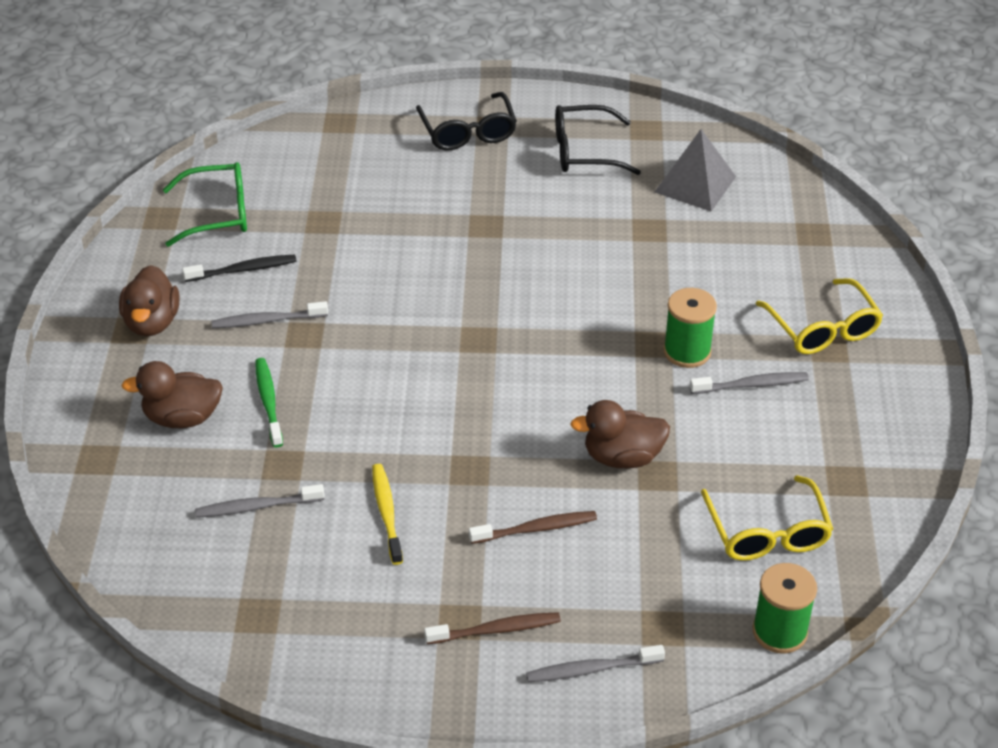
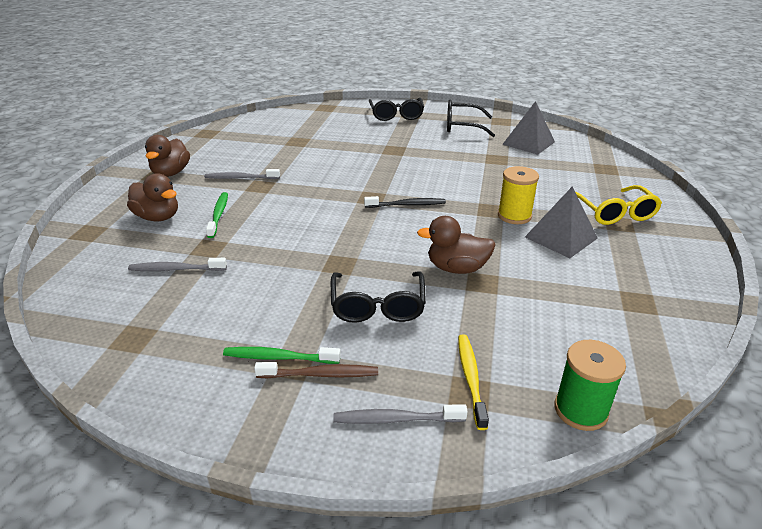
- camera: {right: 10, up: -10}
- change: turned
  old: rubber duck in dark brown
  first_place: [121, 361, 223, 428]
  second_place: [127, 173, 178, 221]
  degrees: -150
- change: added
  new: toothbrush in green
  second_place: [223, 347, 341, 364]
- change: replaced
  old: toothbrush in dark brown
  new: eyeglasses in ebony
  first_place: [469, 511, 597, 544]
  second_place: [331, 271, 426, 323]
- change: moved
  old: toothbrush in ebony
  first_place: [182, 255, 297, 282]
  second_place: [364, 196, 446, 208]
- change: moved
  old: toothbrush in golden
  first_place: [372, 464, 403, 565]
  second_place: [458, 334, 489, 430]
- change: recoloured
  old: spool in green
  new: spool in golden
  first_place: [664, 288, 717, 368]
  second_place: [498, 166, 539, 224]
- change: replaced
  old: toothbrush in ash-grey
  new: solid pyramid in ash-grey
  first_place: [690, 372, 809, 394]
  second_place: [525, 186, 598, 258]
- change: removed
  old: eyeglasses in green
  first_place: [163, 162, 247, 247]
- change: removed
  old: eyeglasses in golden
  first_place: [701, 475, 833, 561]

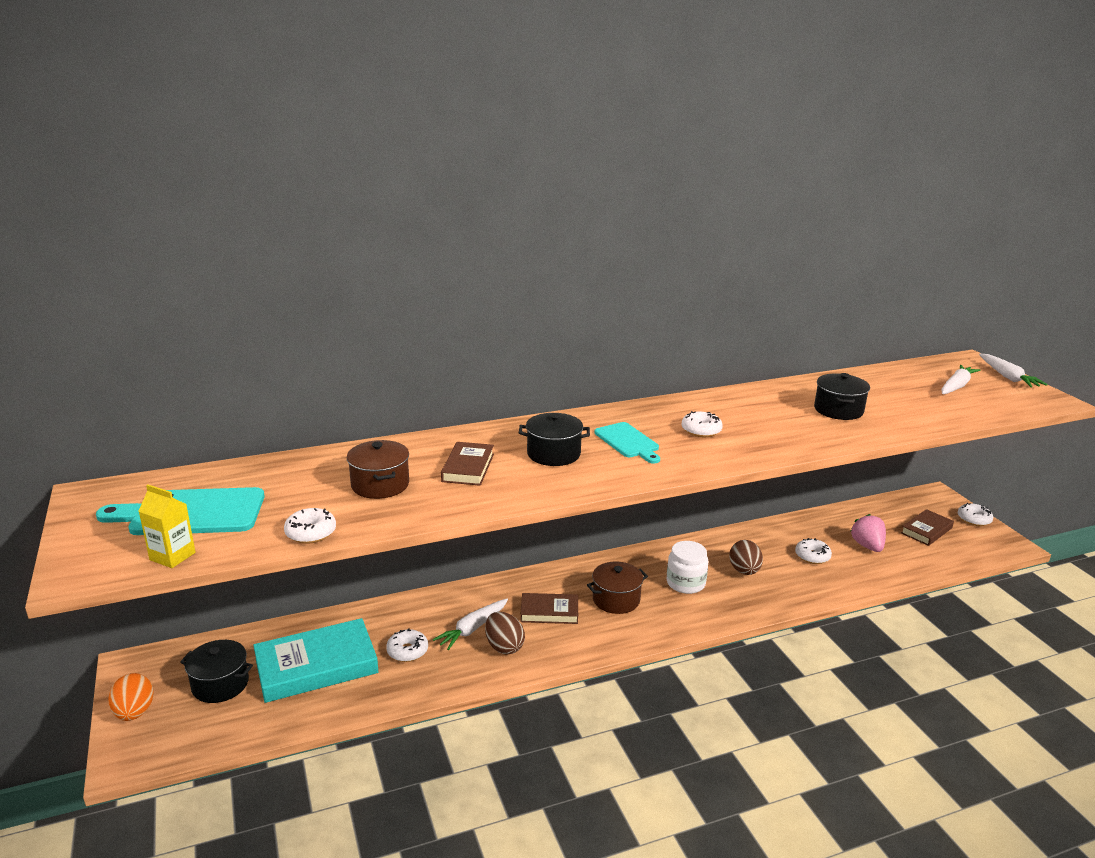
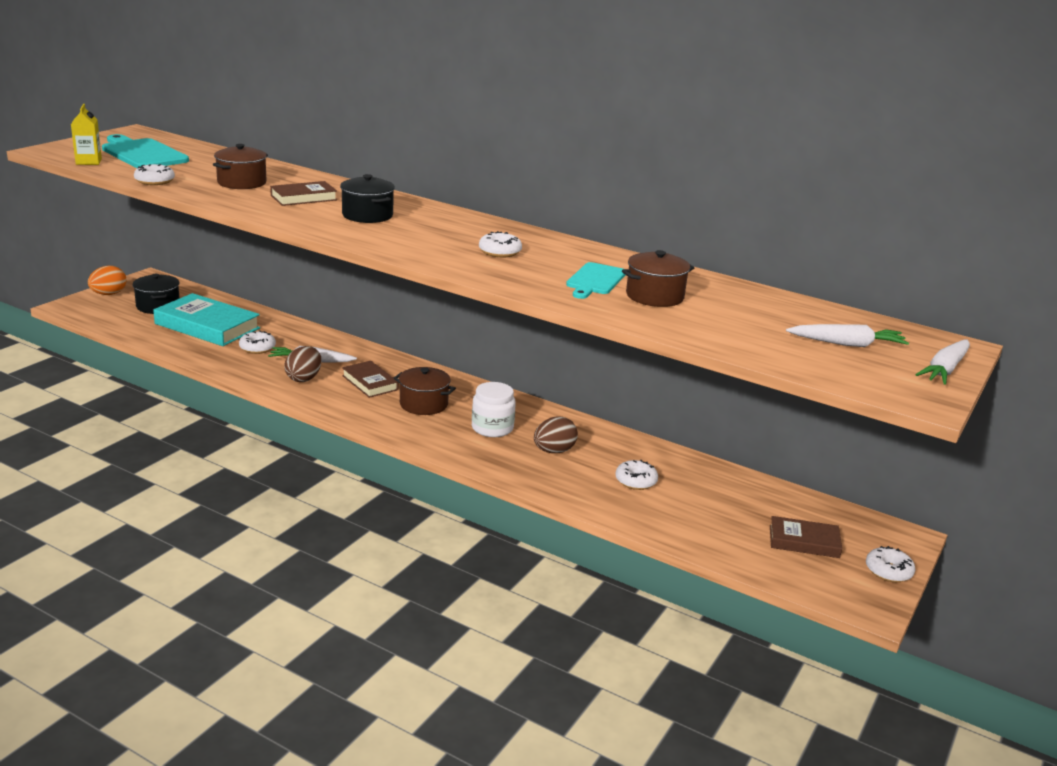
- camera: {right: 50, up: 0}
- change: moved
  old: cutting board in teal
  first_place: [594, 422, 660, 464]
  second_place: [566, 262, 625, 299]
- change: recoloured
  old: pot in ebony
  new: pot in dark brown
  first_place: [814, 373, 870, 420]
  second_place: [622, 250, 694, 307]
- change: removed
  old: berry in pink
  first_place: [851, 514, 886, 552]

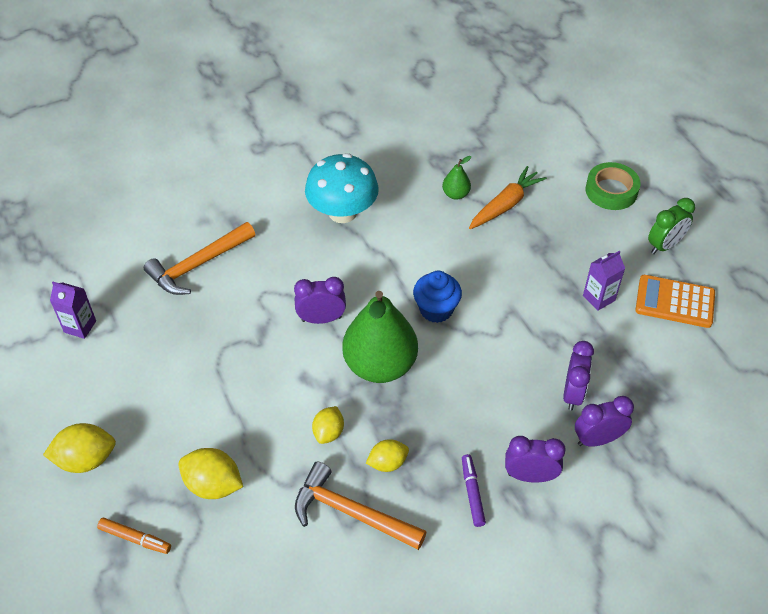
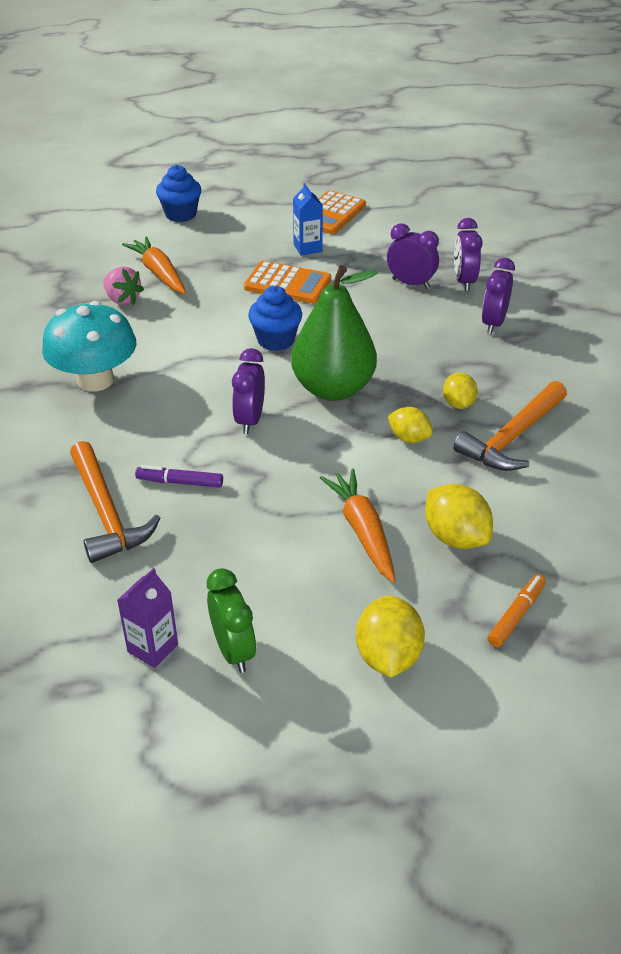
- camera: {right: -75, up: -10}
- change: replaced
  old: pear in green
  new: berry in pink
  first_place: [442, 156, 471, 200]
  second_place: [103, 266, 144, 305]
- change: moved
  old: felt pen in royal purple
  first_place: [462, 454, 486, 527]
  second_place: [135, 465, 223, 488]
- change: replaced
  old: sticky tape in green
  new: fairy cake in royal blue
  first_place: [585, 162, 641, 210]
  second_place: [156, 165, 201, 222]
- change: moved
  old: alarm clock in green
  first_place: [648, 198, 695, 254]
  second_place: [207, 568, 256, 673]
- change: added
  new: pocket calculator in orange
  second_place: [244, 261, 331, 304]
- change: recoloured
  old: juice carton in royal purple
  new: juice carton in royal blue
  first_place: [583, 250, 625, 311]
  second_place: [293, 183, 323, 256]
- change: added
  new: toy carrot in orange
  second_place: [320, 469, 396, 583]
- change: turned
  old: lemon in golden
  first_place: [178, 448, 243, 499]
  second_place: [425, 484, 493, 549]
  degrees: -75

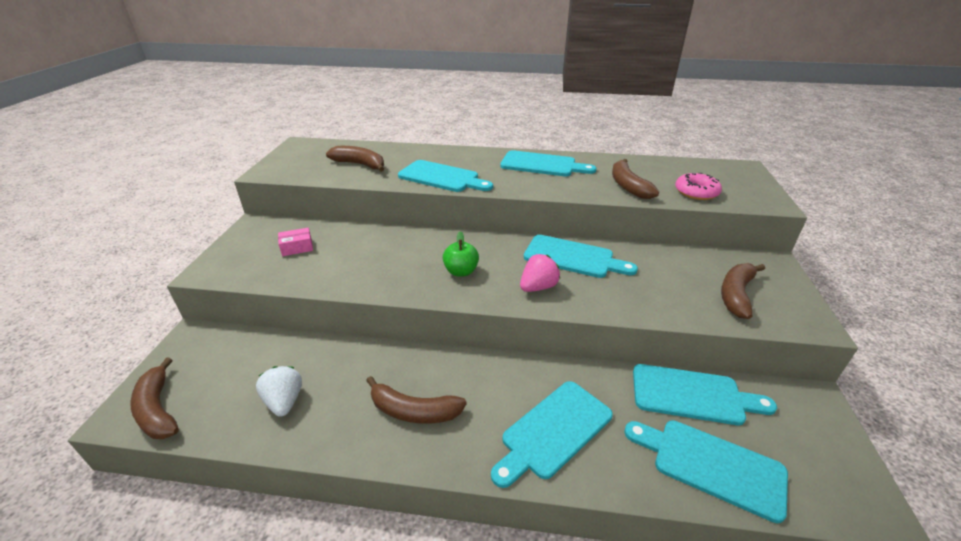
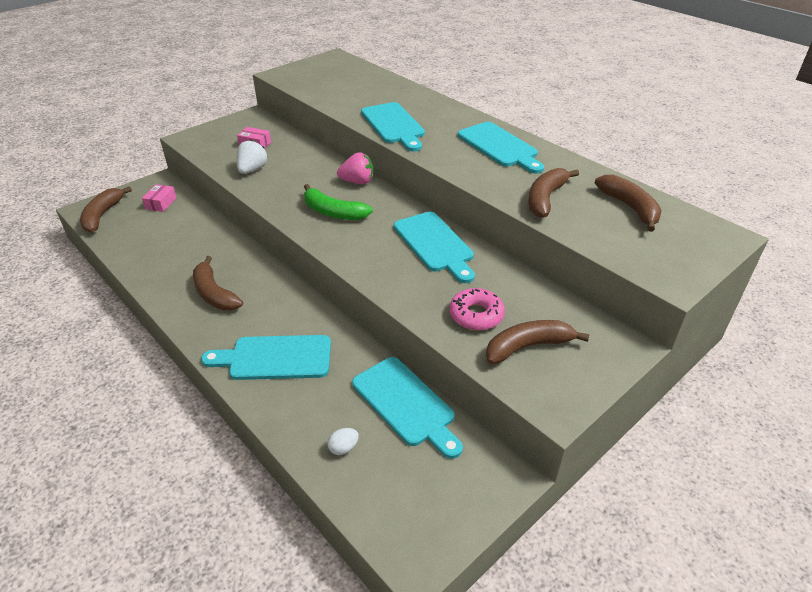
- camera: {right: 40, up: 5}
- change: added
  new: package in pink
  second_place: [142, 184, 177, 212]
- change: moved
  old: berry in white
  first_place: [256, 366, 302, 417]
  second_place: [236, 140, 268, 174]
- change: replaced
  old: toy apple in green
  new: banana in green
  first_place: [443, 231, 479, 277]
  second_place: [304, 184, 373, 220]
- change: replaced
  old: cutting board in teal
  new: egg in white
  first_place: [624, 420, 788, 523]
  second_place: [327, 428, 359, 455]
- change: moved
  old: berry in pink
  first_place: [520, 254, 560, 292]
  second_place: [337, 152, 373, 184]
- change: moved
  old: glazed donut in pink
  first_place: [675, 173, 722, 200]
  second_place: [449, 288, 505, 330]
- change: moved
  old: banana in dark brown
  first_place: [326, 146, 384, 172]
  second_place: [595, 175, 662, 232]

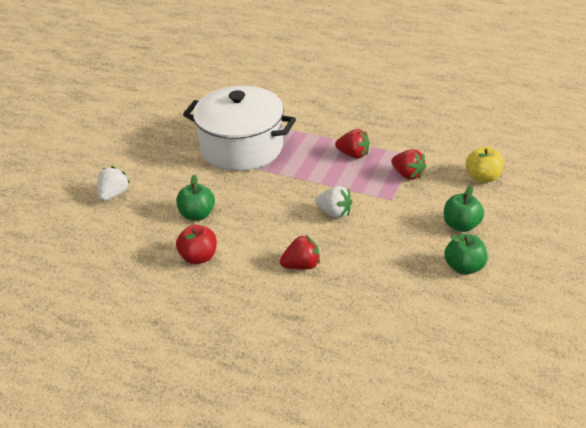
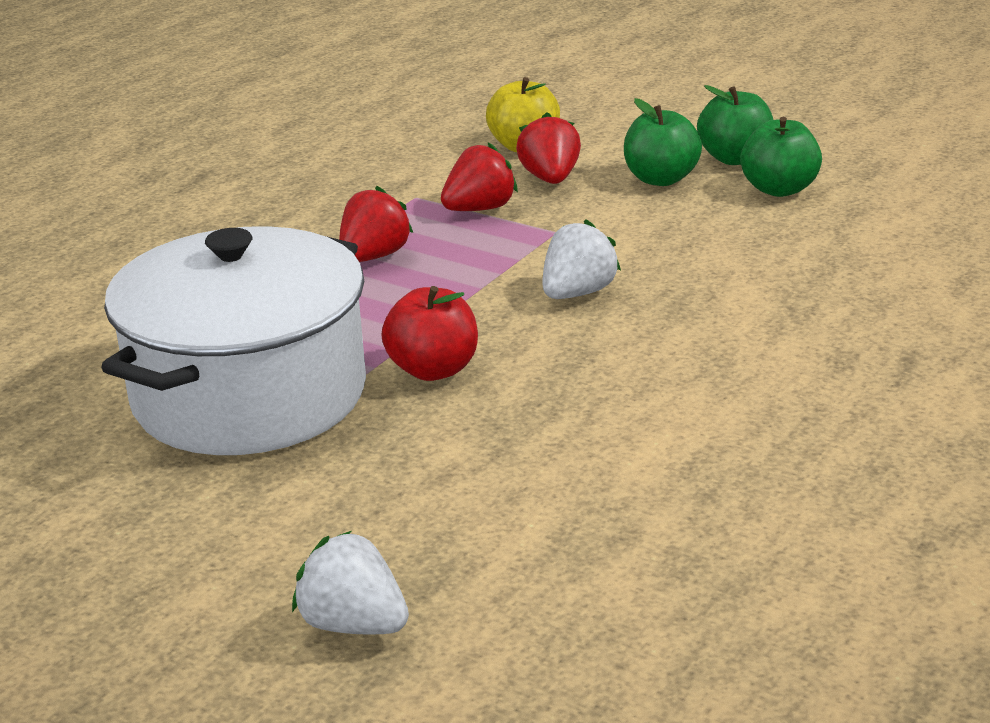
- camera: {right: -80, up: -10}
- change: moved
  old: toy apple in crimson
  first_place: [176, 225, 217, 264]
  second_place: [381, 286, 478, 381]
- change: moved
  old: berry in crimson
  first_place: [280, 235, 320, 270]
  second_place: [516, 112, 581, 184]
- change: moved
  old: toy apple in green
  first_place: [176, 175, 215, 221]
  second_place: [697, 85, 773, 165]

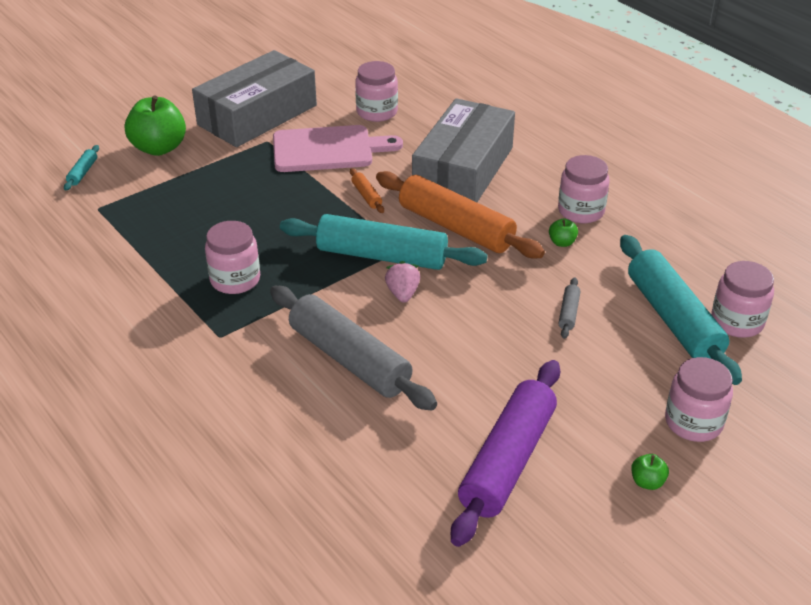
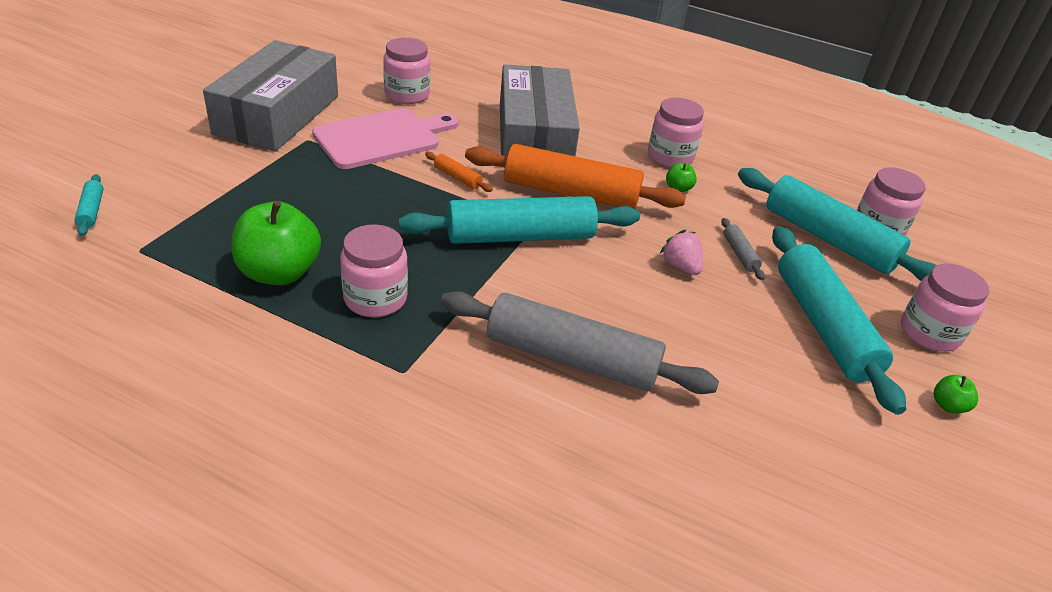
- camera: {right: -30, up: 0}
- change: moved
  old: toy apple in green
  first_place: [125, 95, 186, 156]
  second_place: [232, 201, 321, 285]
- change: moved
  old: berry in pink
  first_place: [385, 261, 420, 303]
  second_place: [660, 230, 703, 275]
- change: added
  new: pastry roller in teal
  second_place: [772, 226, 906, 415]
- change: removed
  old: pastry roller in royal purple
  first_place: [451, 360, 560, 547]

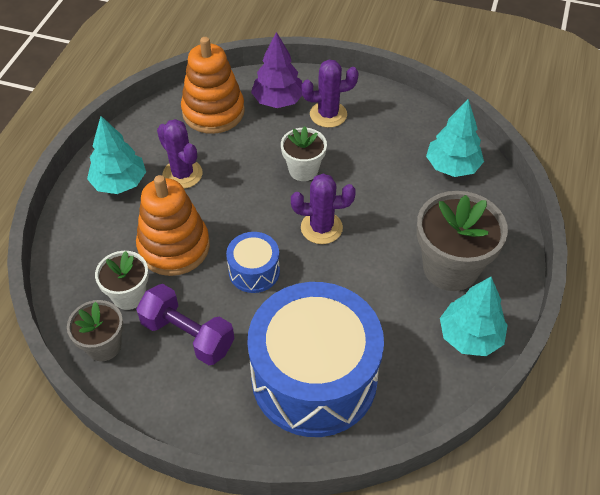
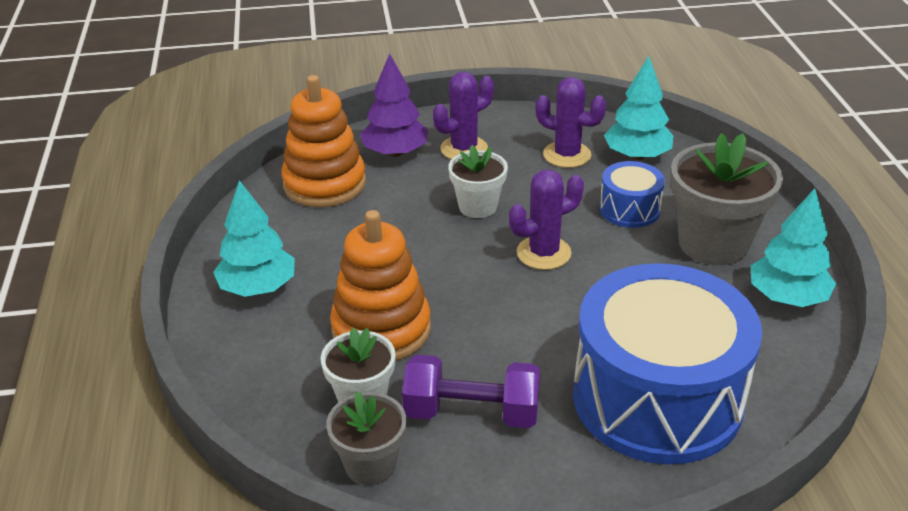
- camera: {right: -25, up: -15}
- change: moved
  old: saguaro cactus in royal purple
  first_place: [157, 119, 202, 189]
  second_place: [535, 77, 606, 168]
- change: moved
  old: toy drum in royal blue
  first_place: [226, 232, 280, 293]
  second_place: [599, 161, 665, 228]

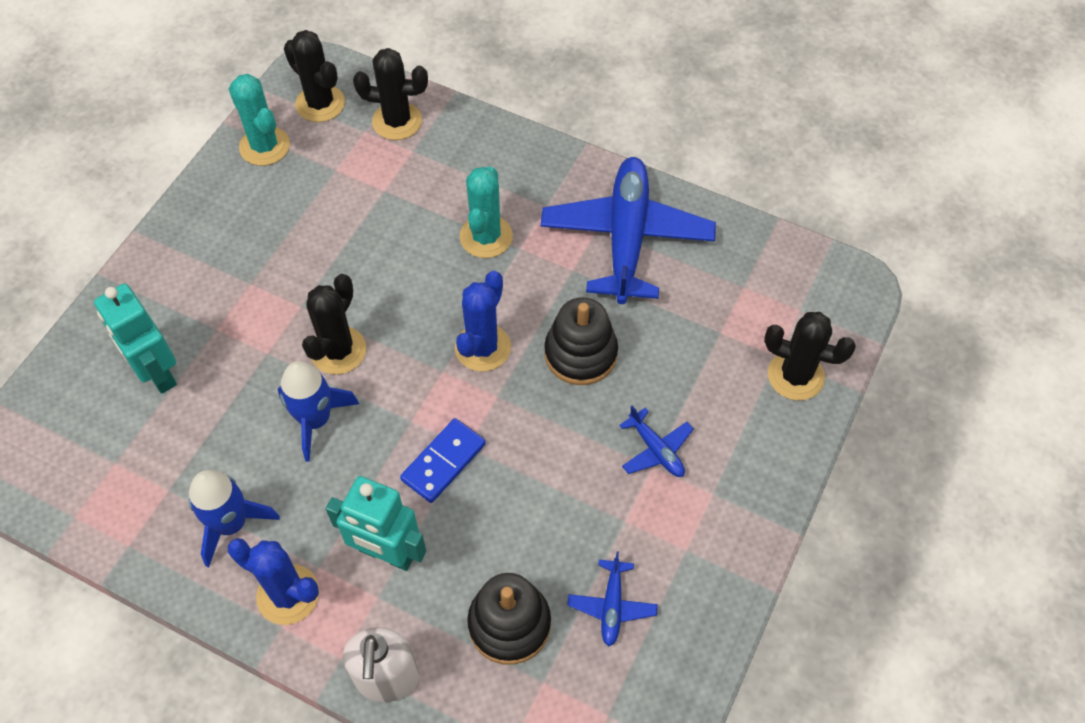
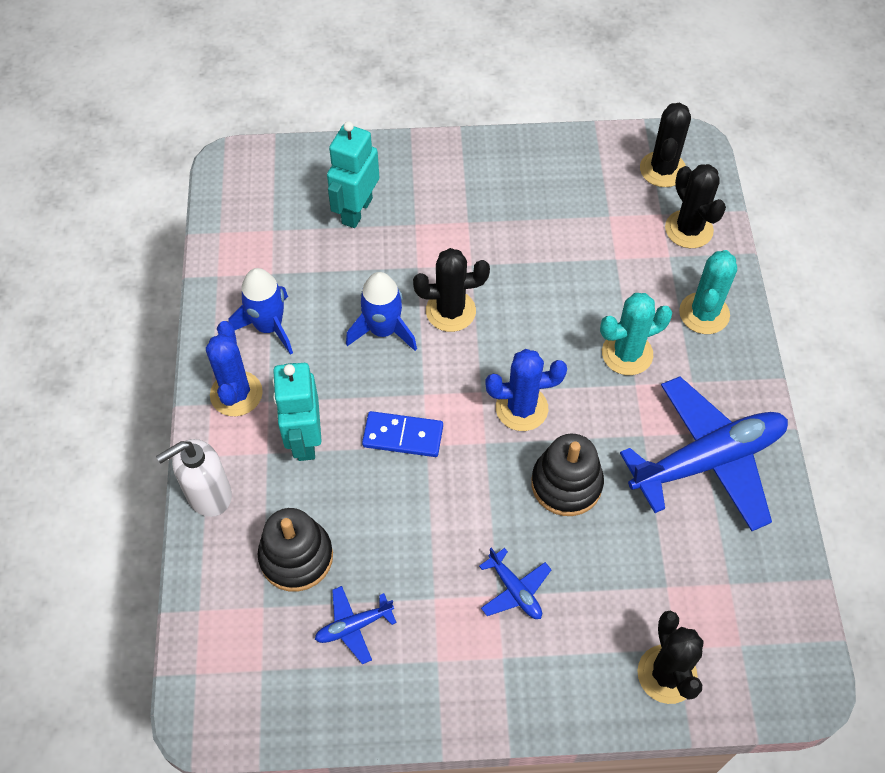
- camera: {right: 60, up: 0}
- change: turned
  old: aeroplane in royal blue
  first_place: [619, 405, 694, 477]
  second_place: [479, 548, 552, 619]
  degrees: -60
- change: moved
  old: saguaro cactus in teal
  first_place: [228, 74, 290, 166]
  second_place: [679, 250, 737, 334]

